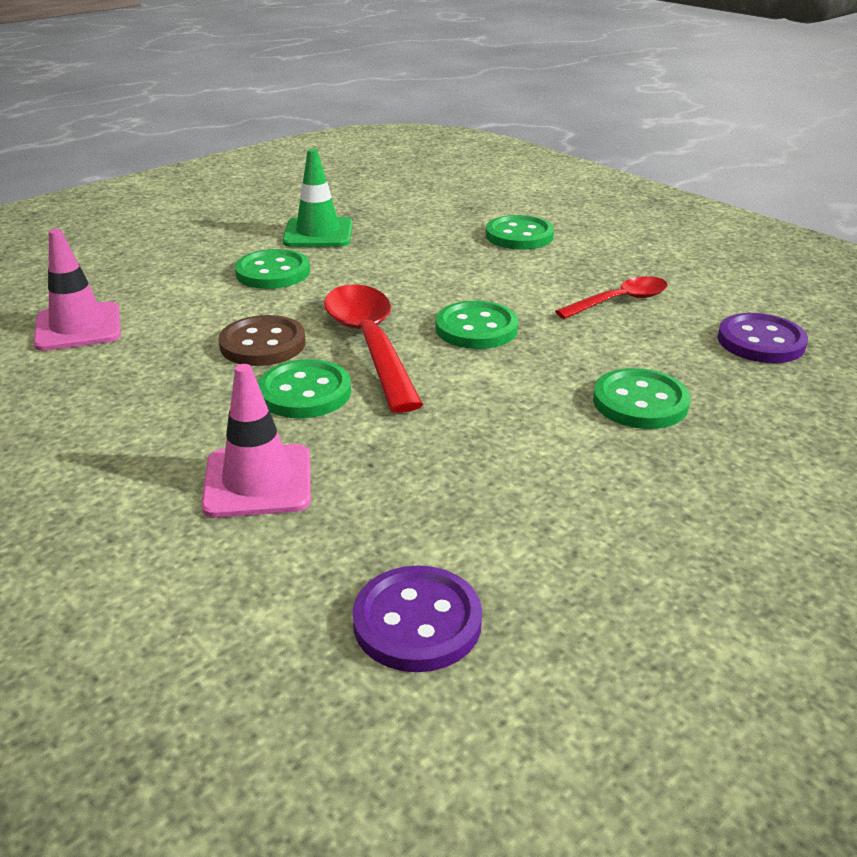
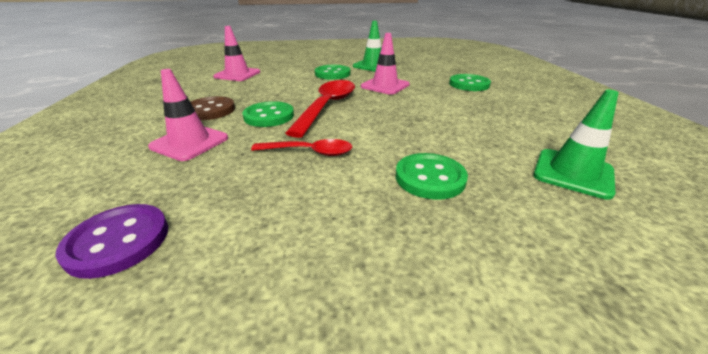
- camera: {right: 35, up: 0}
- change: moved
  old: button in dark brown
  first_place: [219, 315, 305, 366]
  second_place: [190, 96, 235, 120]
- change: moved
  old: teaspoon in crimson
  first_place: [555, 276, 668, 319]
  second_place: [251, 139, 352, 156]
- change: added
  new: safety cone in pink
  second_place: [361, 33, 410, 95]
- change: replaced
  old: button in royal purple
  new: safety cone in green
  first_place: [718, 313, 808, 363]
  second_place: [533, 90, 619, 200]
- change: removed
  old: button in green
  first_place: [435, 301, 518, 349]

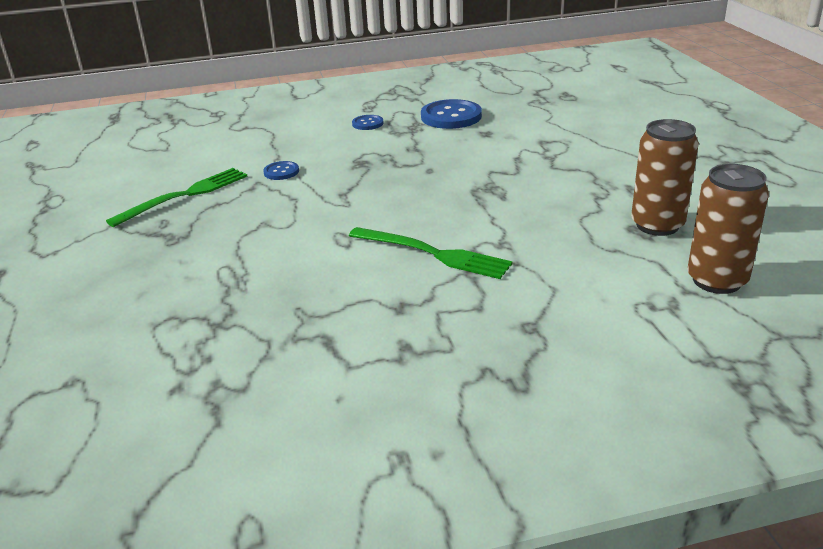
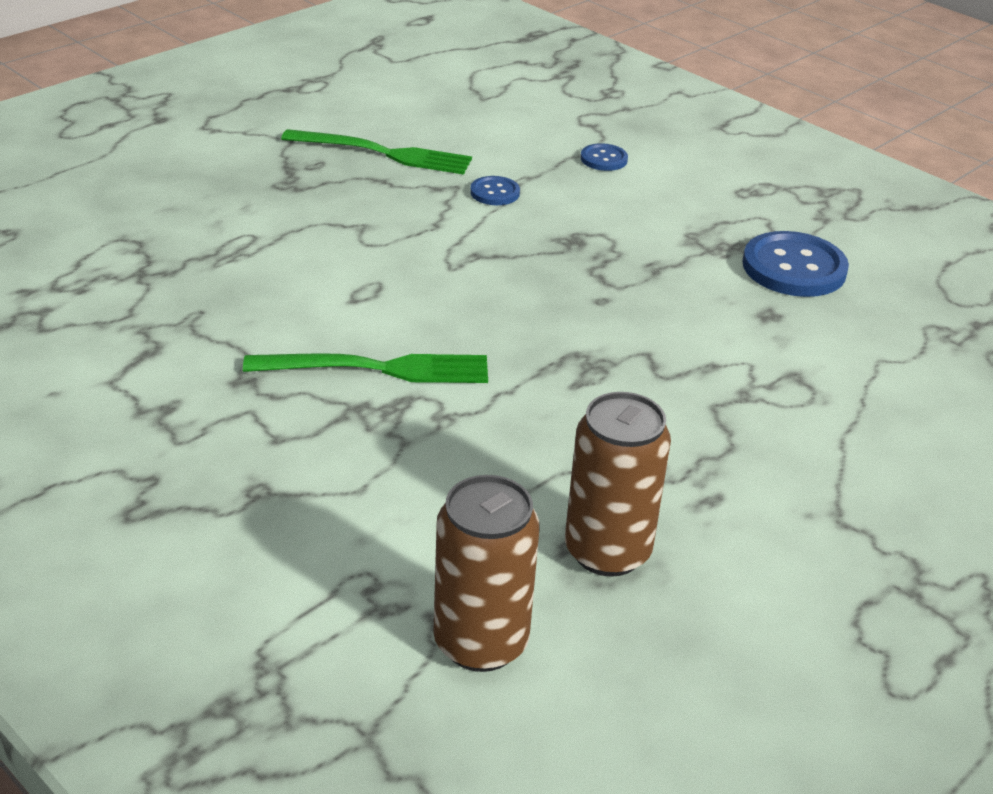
- camera: {right: 55, up: 5}
- change: turned
  old: fork in green
  first_place: [349, 227, 513, 279]
  second_place: [243, 353, 488, 383]
  degrees: -90
- change: moved
  old: button in royal blue
  first_place: [352, 115, 384, 130]
  second_place: [581, 143, 628, 171]

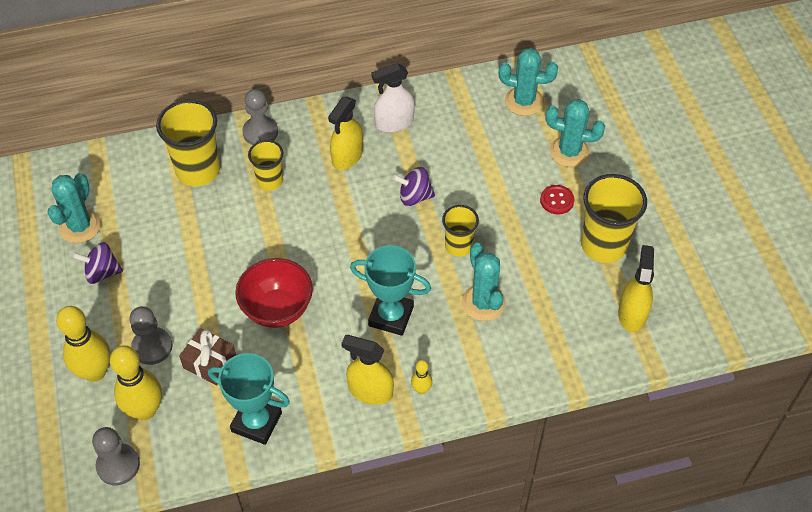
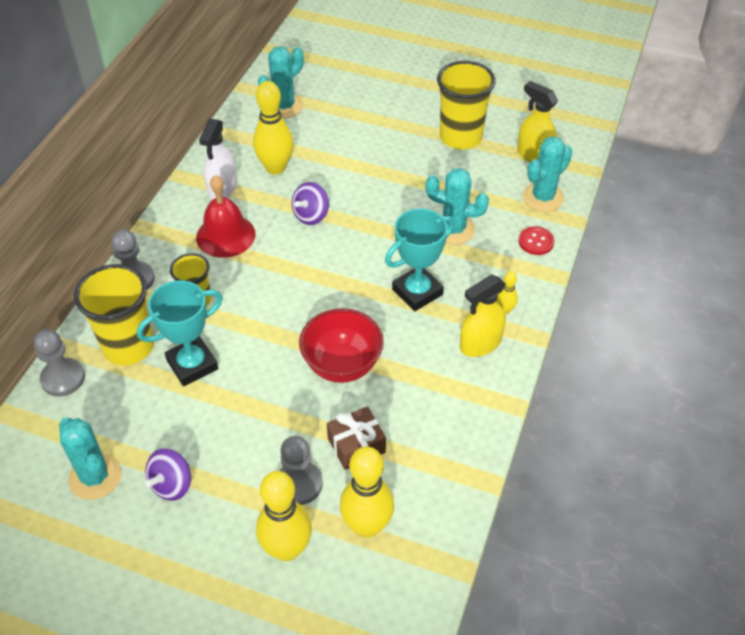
- camera: {right: -55, up: -5}
- change: moved
  old: pawn in ash-grey
  first_place: [92, 427, 140, 485]
  second_place: [33, 329, 85, 397]
- change: moved
  old: award cup in teal
  first_place: [208, 353, 290, 445]
  second_place: [137, 280, 223, 386]
- change: replaced
  old: spray cleaner in golden
  new: bell in crimson
  first_place: [328, 97, 363, 170]
  second_place: [196, 175, 256, 258]
- change: added
  new: bowling pin in golden
  second_place: [253, 81, 293, 175]
- change: moved
  old: button in crimson
  first_place: [540, 185, 574, 214]
  second_place: [519, 227, 554, 255]
- change: moved
  old: saguaro cactus in teal
  first_place: [545, 99, 605, 167]
  second_place: [523, 136, 572, 212]
- change: removed
  old: beaker in golden
  first_place: [442, 205, 479, 257]

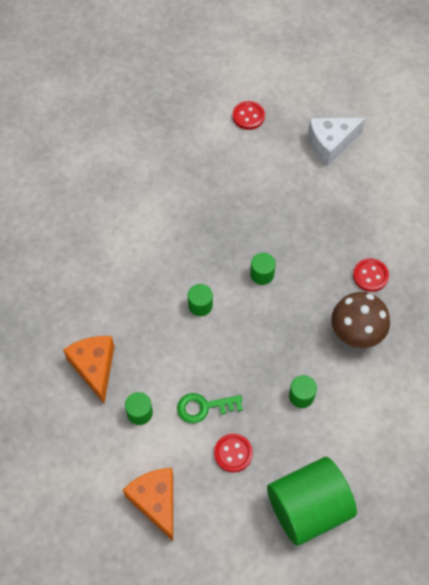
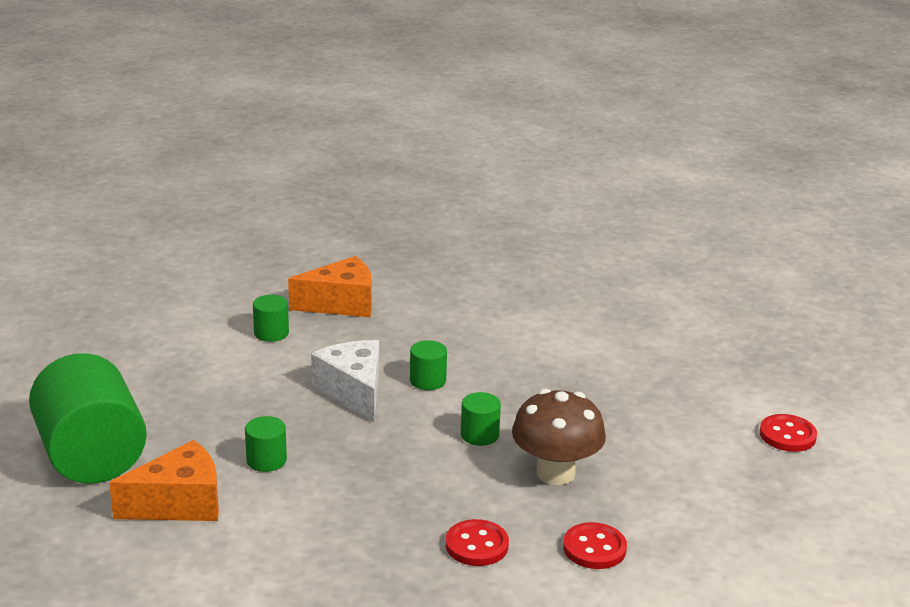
- camera: {right: 90, up: -35}
- change: moved
  old: cheese in orange
  first_place: [123, 468, 173, 541]
  second_place: [109, 440, 219, 521]
- change: moved
  old: cheese in white
  first_place: [308, 118, 366, 166]
  second_place: [311, 340, 379, 423]
- change: moved
  old: mushroom in dark brown
  first_place: [331, 292, 390, 348]
  second_place: [512, 389, 606, 485]
- change: moved
  old: button in crimson
  first_place: [214, 434, 253, 473]
  second_place: [563, 522, 627, 569]
- change: removed
  old: door key in green
  first_place: [177, 393, 243, 423]

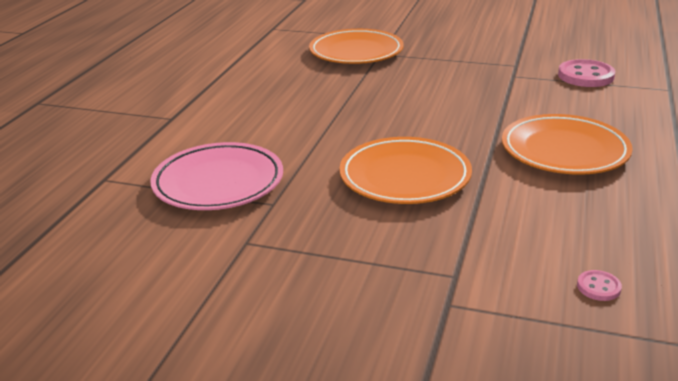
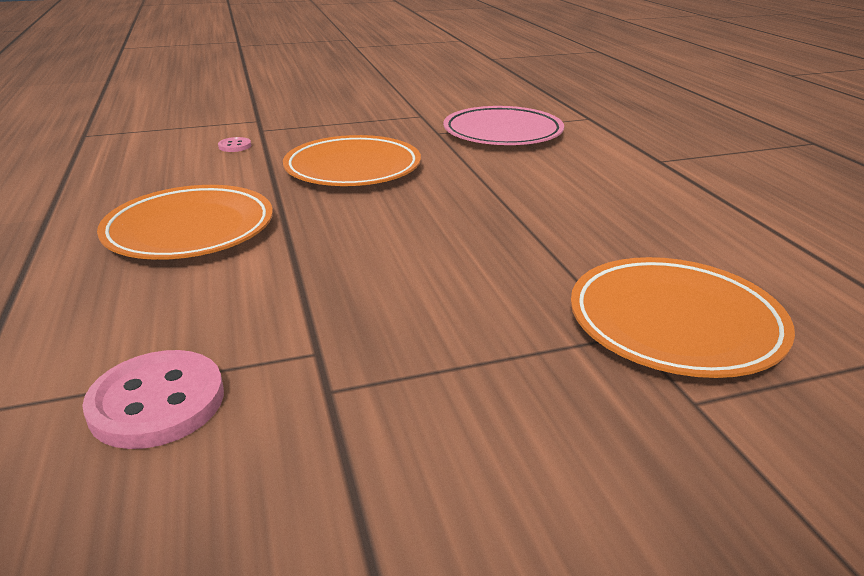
- camera: {right: 145, up: 0}
- change: moved
  old: button in pink
  first_place: [577, 270, 622, 301]
  second_place: [218, 137, 251, 152]

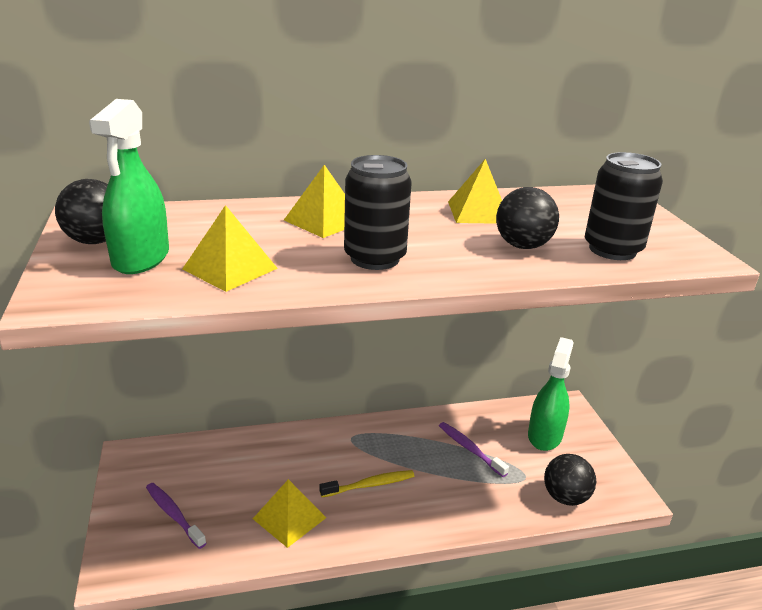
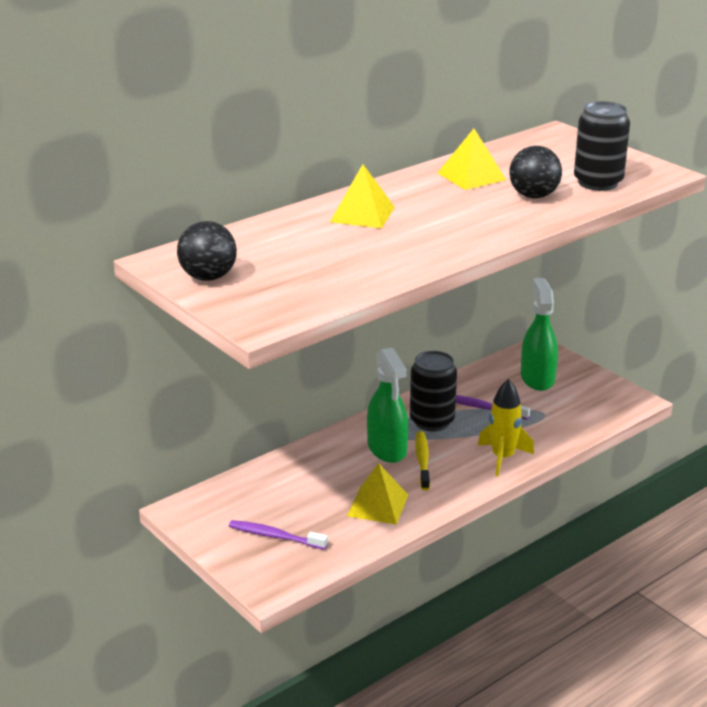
- camera: {right: -25, up: 0}
- change: moved
  old: spray cleaner in green
  first_place: [89, 99, 169, 274]
  second_place: [367, 347, 408, 463]
- change: moved
  old: soda can in ebony
  first_place: [344, 155, 412, 270]
  second_place: [410, 351, 457, 431]
- change: turned
  old: toothbrush in golden
  first_place: [320, 470, 414, 497]
  second_place: [415, 431, 430, 490]
  degrees: -45
- change: added
  new: spaceship in golden
  second_place: [478, 379, 534, 476]
- change: removed
  old: solid pyramid in golden
  first_place: [182, 205, 278, 292]
- change: removed
  old: ball in ebony
  first_place: [544, 454, 596, 506]

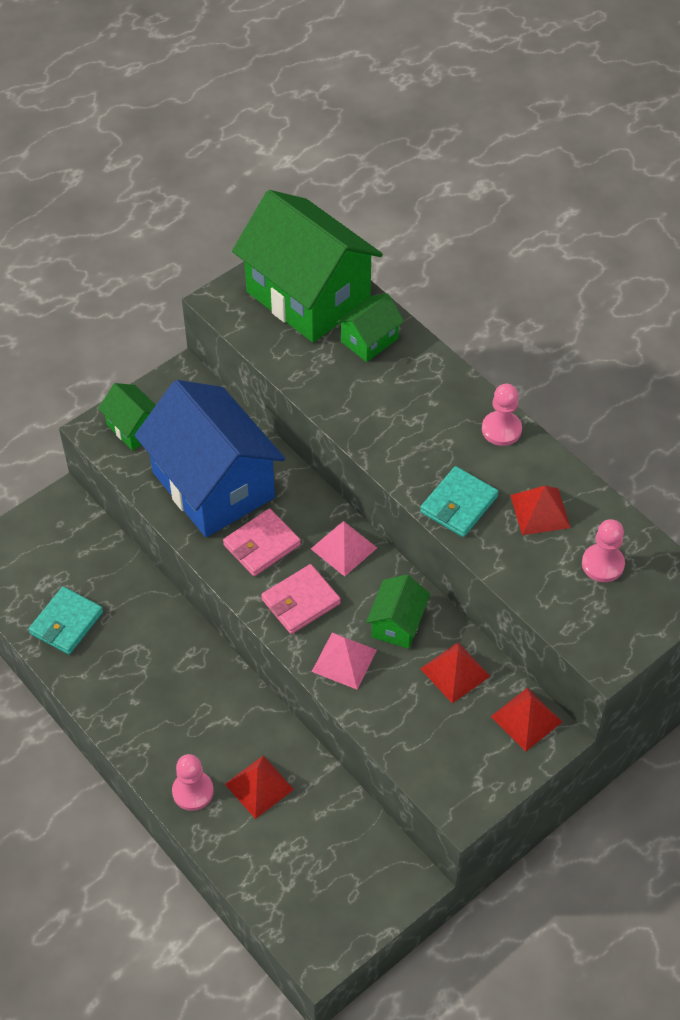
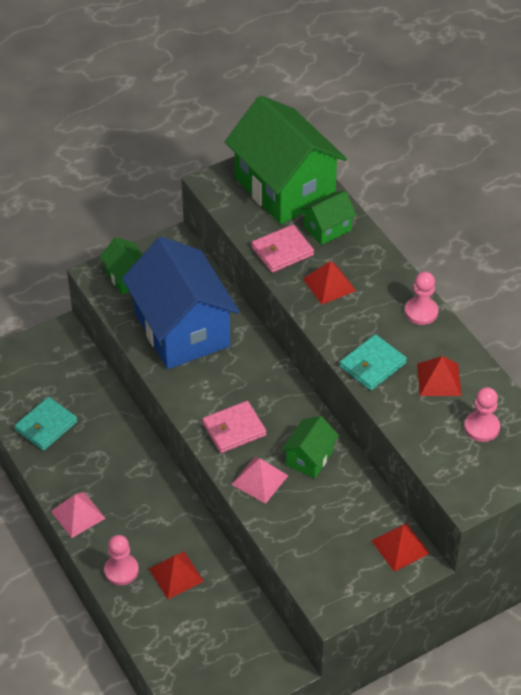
- camera: {right: 10, up: -5}
- change: moved
  old: solid pyramid in pink
  first_place: [311, 521, 377, 577]
  second_place: [51, 492, 106, 538]
- change: moved
  old: wallet in pink
  first_place: [223, 508, 301, 576]
  second_place: [252, 225, 314, 273]
- change: moved
  old: solid pyramid in crimson
  first_place: [420, 642, 490, 703]
  second_place: [303, 261, 356, 305]

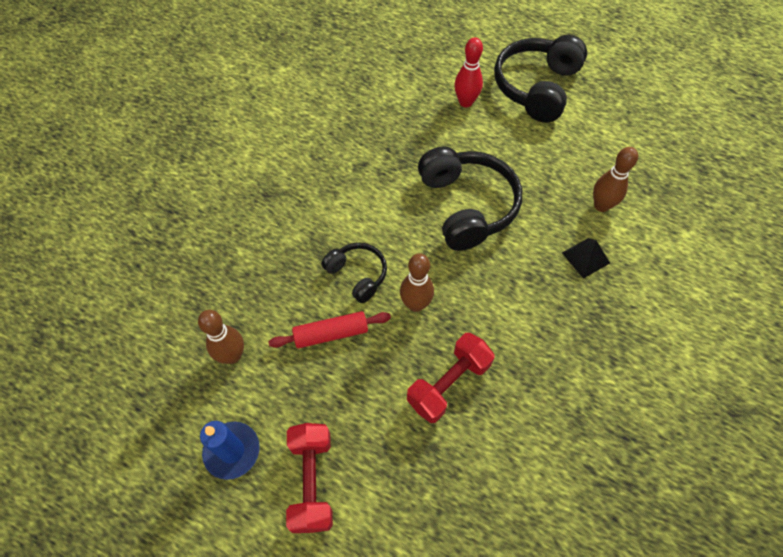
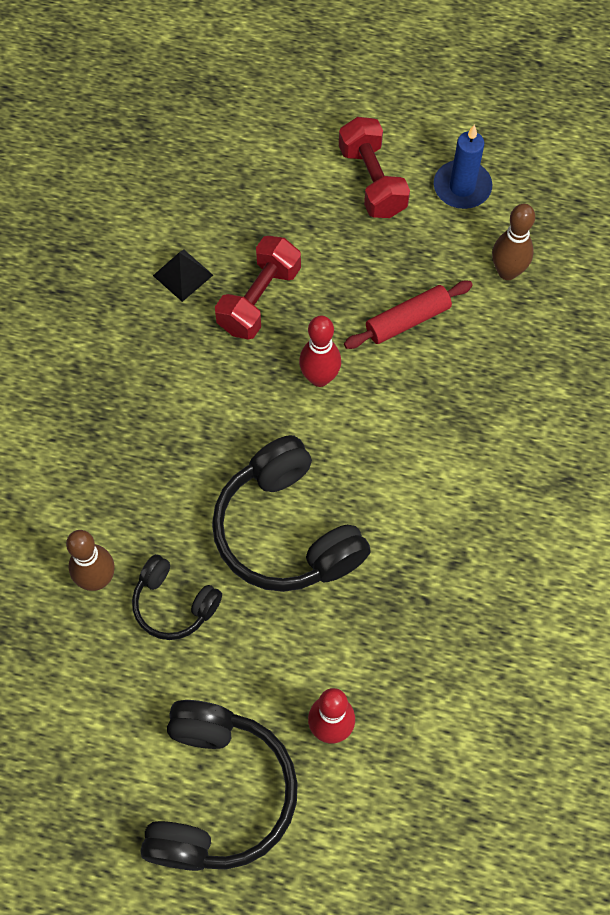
- camera: {right: 165, up: 5}
- change: moved
  old: headphones in ebony
  first_place: [321, 242, 387, 303]
  second_place: [132, 554, 222, 640]
- change: moved
  old: solid pyramid in ebony
  first_place: [562, 238, 610, 279]
  second_place: [153, 250, 213, 302]
- change: recoloured
  old: bowling pin in dark brown
  new: bowling pin in crimson
  first_place: [400, 253, 434, 312]
  second_place: [299, 316, 341, 387]

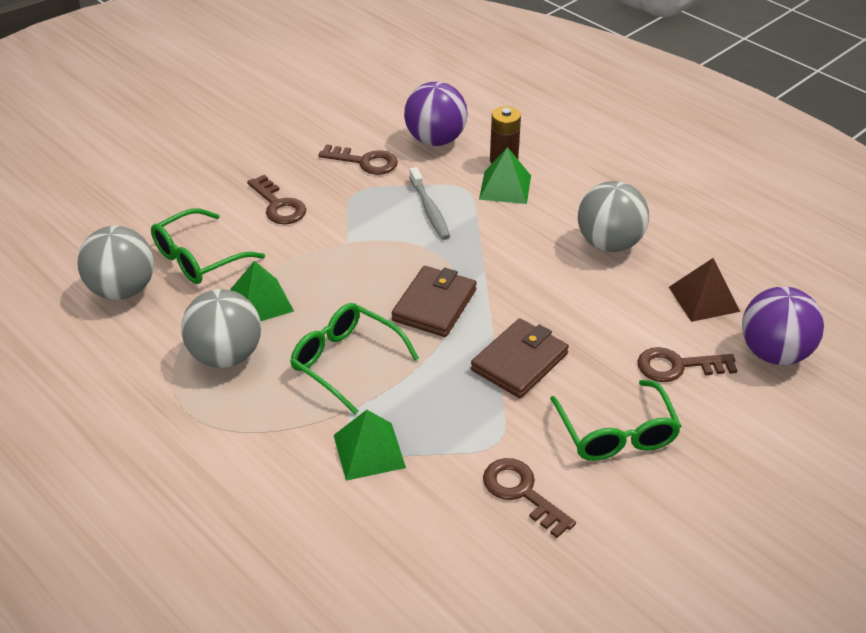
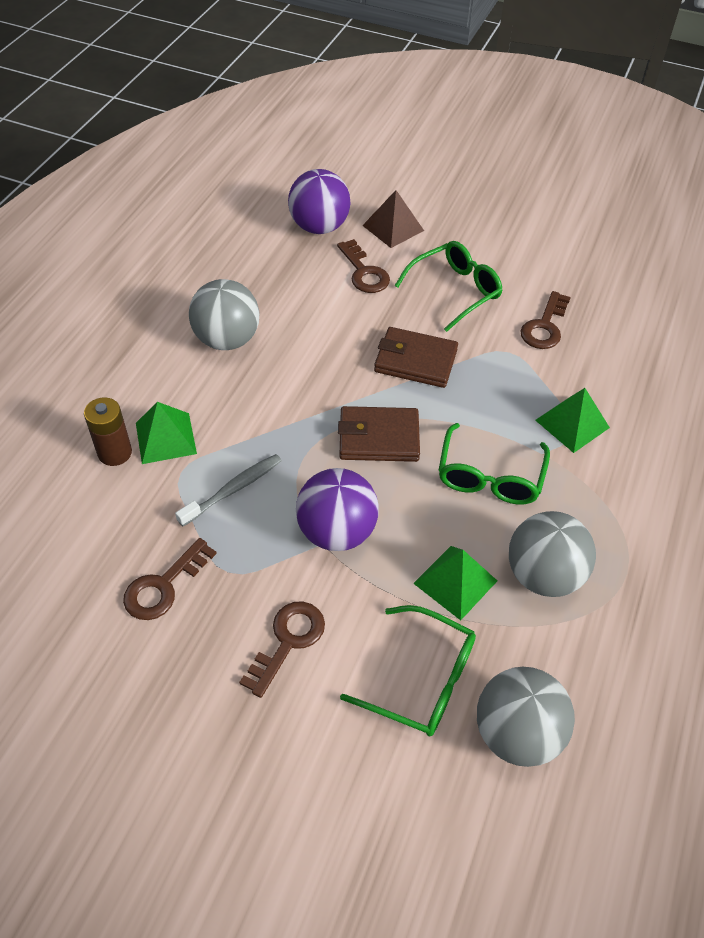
- camera: {right: -115, up: 10}
- change: turned
  old: door key in dark brown
  first_place: [319, 144, 398, 175]
  second_place: [123, 538, 217, 620]
  degrees: -135
- change: moved
  old: ball in royal purple
  first_place: [404, 82, 468, 146]
  second_place: [296, 468, 379, 551]
- change: moved
  old: solid pyramid in dark brown
  first_place: [669, 258, 740, 322]
  second_place: [362, 190, 424, 248]

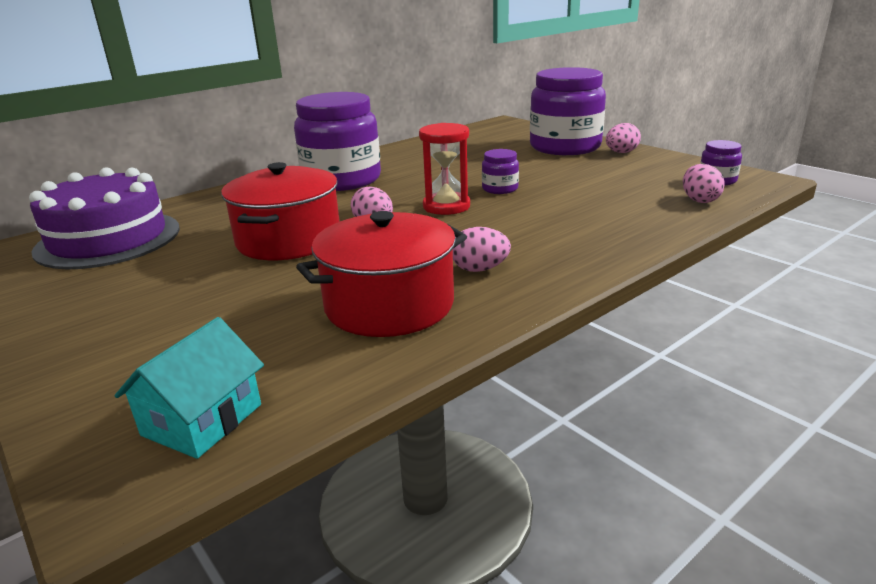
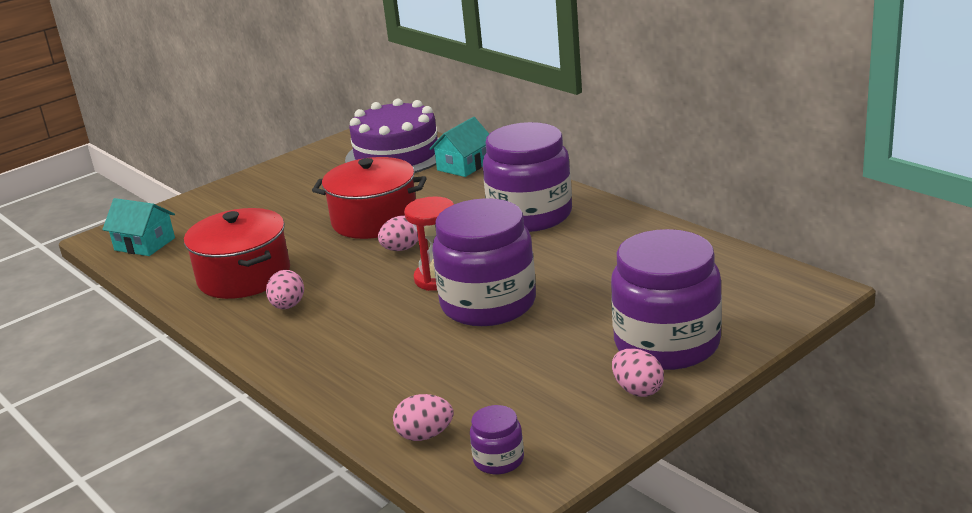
- camera: {right: 90, up: 0}
- change: added
  new: house in teal
  second_place: [429, 117, 489, 177]
- change: resized
  old: preserve jar in royal purple
  first_place: [482, 149, 519, 194]
  second_place: [432, 198, 536, 326]
  factor: 2.33

